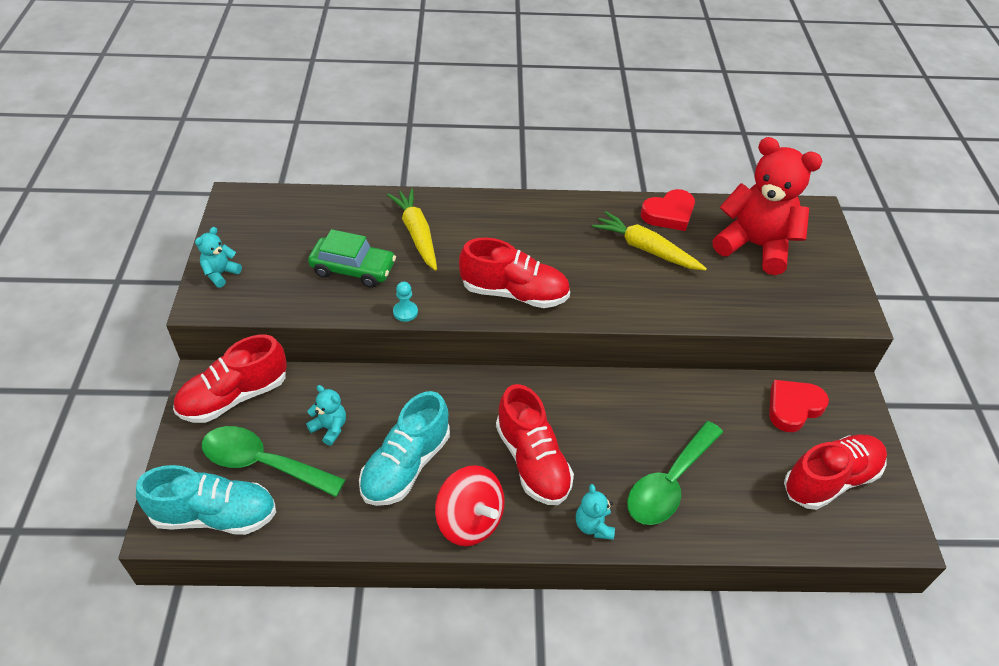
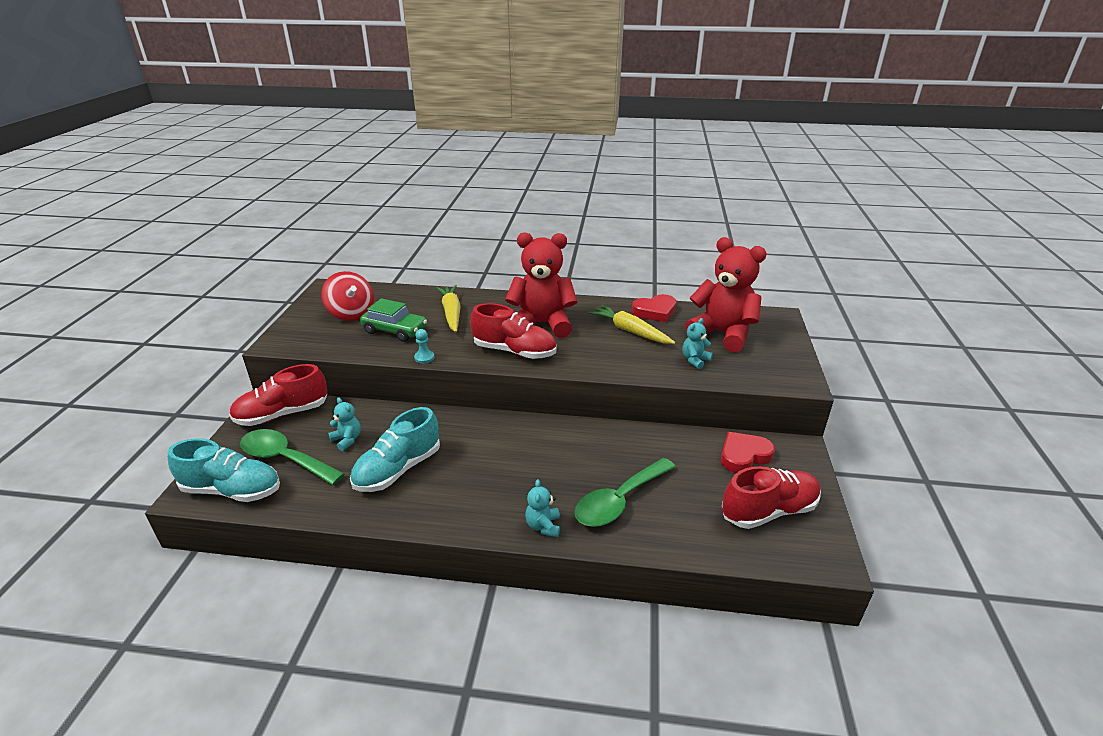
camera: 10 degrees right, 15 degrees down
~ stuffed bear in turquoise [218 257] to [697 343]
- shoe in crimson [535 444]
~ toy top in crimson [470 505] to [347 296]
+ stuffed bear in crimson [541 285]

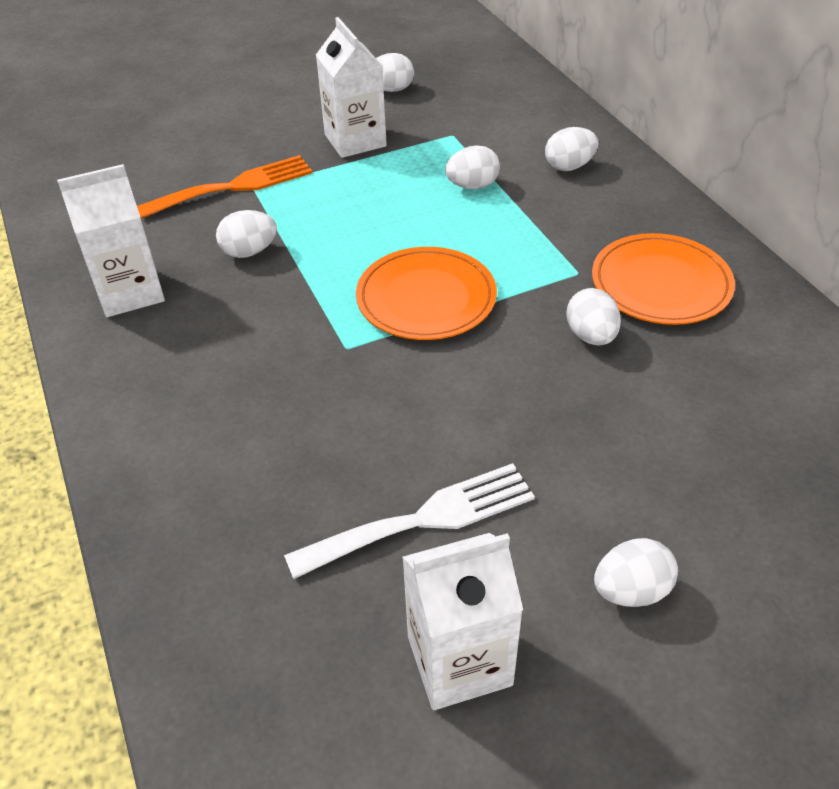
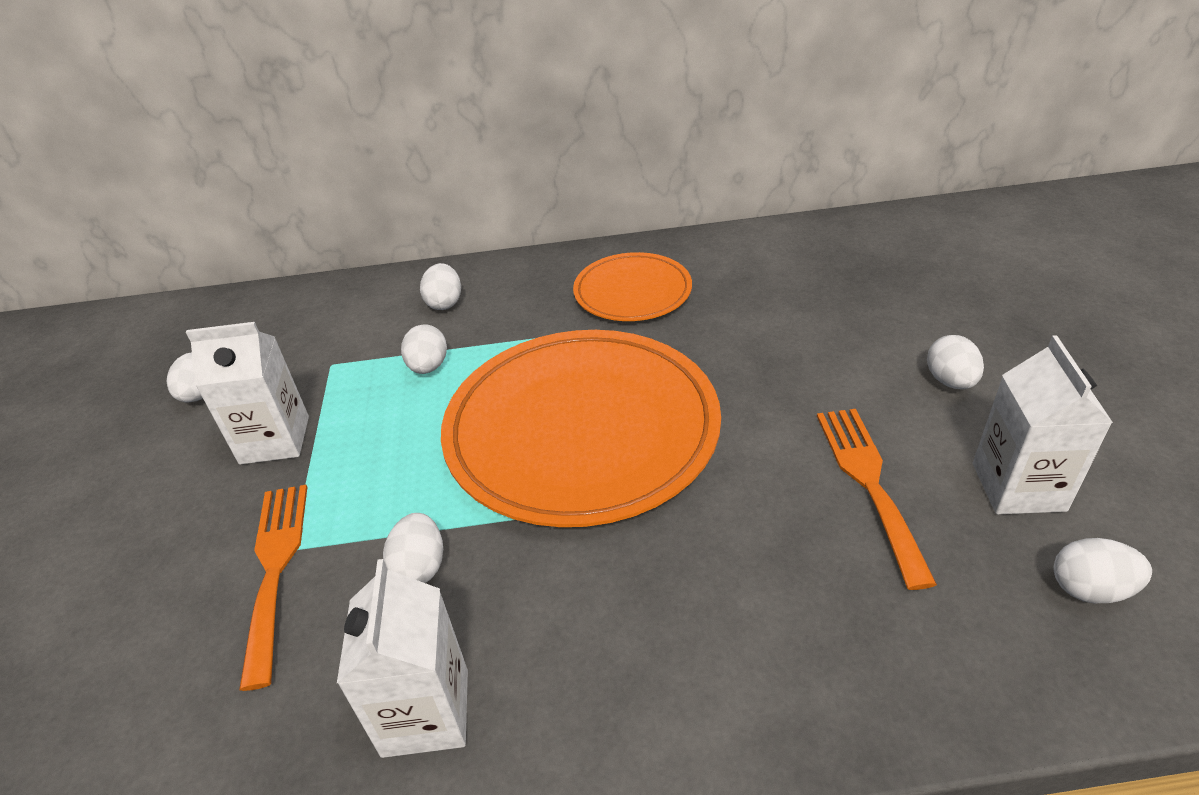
camera: 70 degrees left, 5 degrees down
~ flat dish in orange [426 293] = [581 428] x1.91
~ egg shape in pure white [593 316] to [1103 570]
~ dinner fork in pure white [409 521] to dinner fork in orange [877 499]

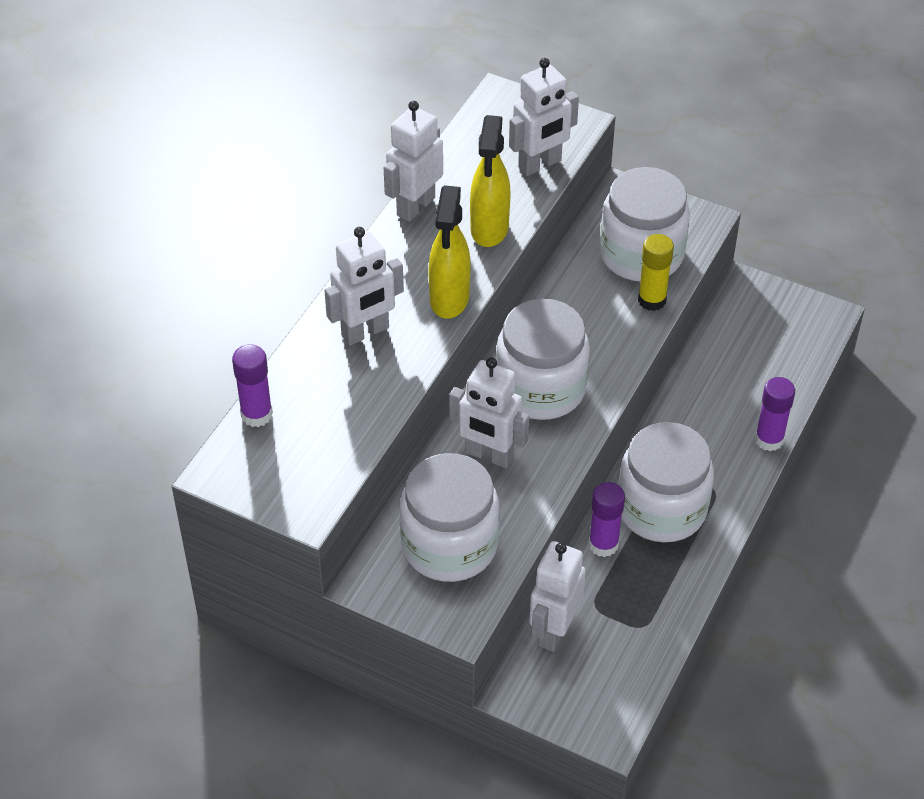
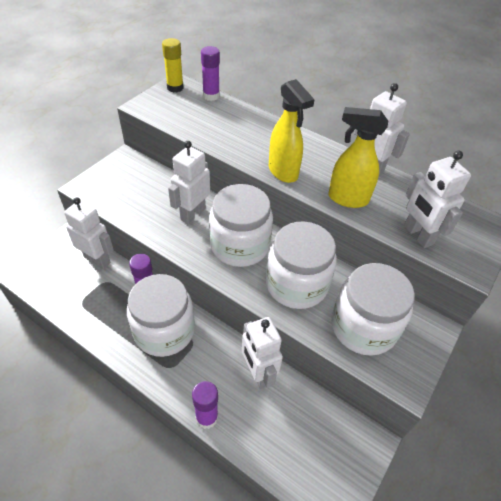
camera: 95 degrees right, 0 degrees up
~ spray cleaner in golden [449 252] = [292 131] 135 degrees counterclockwise
~ toy robot in pure white [364 286] to [262 353]
~ stick of glue in golden [656 272] to [173 65]
~ jam jar in pure white [449 517] to [301 265]

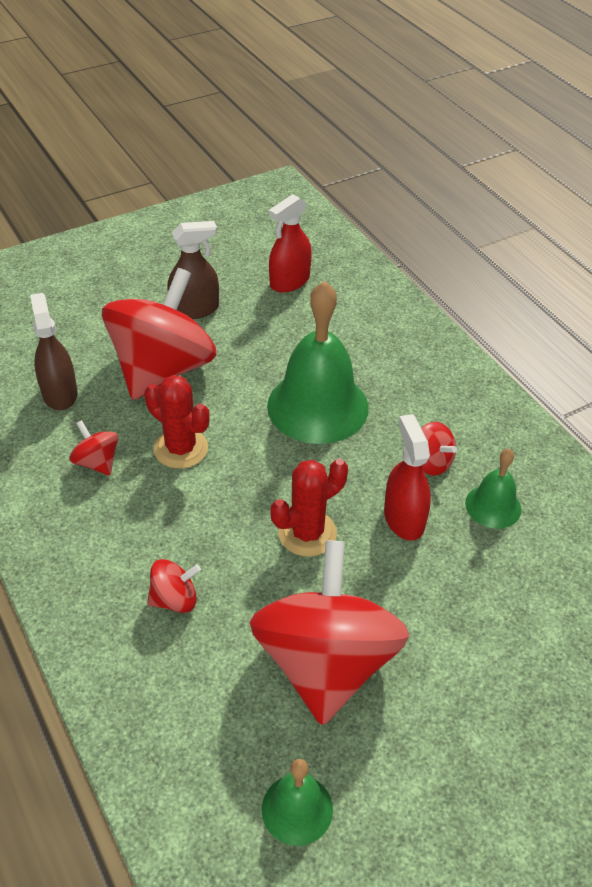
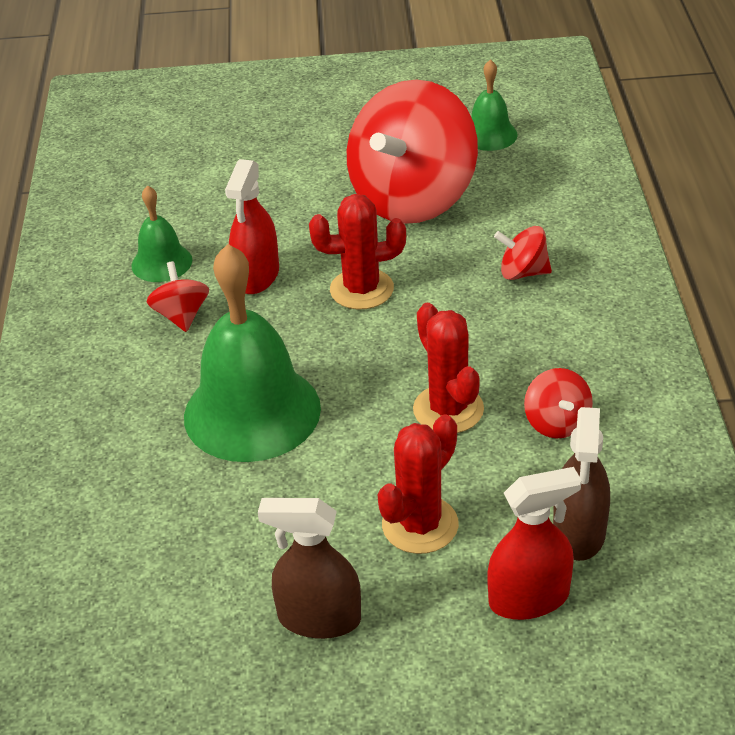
camera: 150 degrees left, 5 degrees down
~ spray cleaner in crimson [290 243] to [534 543]
~ toy top in crimson [159 334] to saguaro cactus in crimson [418 484]

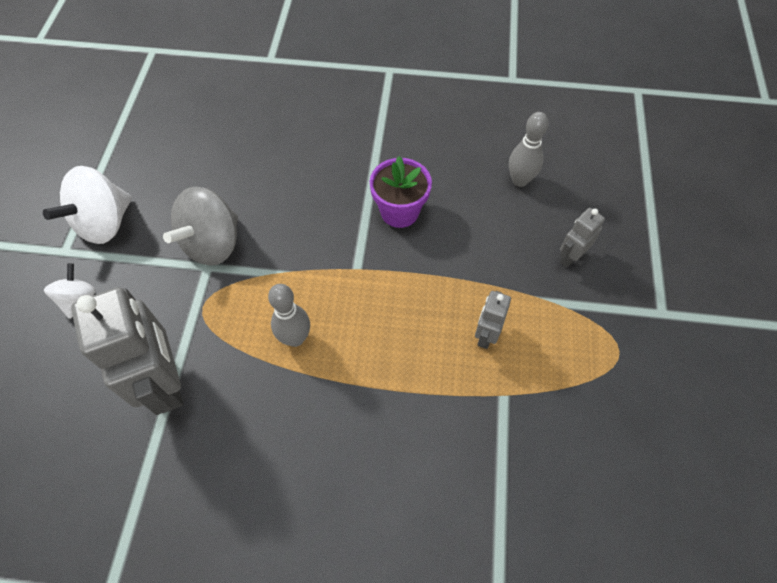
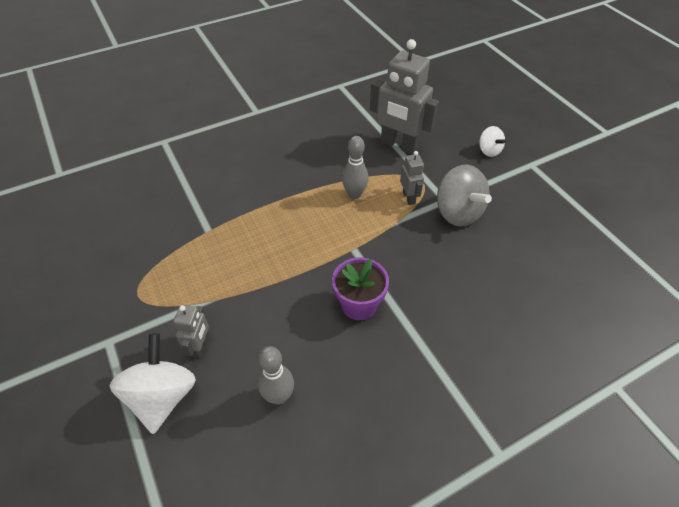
camera: 145 degrees right, 10 degrees down
~ toy top in pure white [87 205] to [152 383]
~ toy top in grey [200 226] = [464 196] 150 degrees clockwise
~ toy robot in grey [493 320] to [412 178]

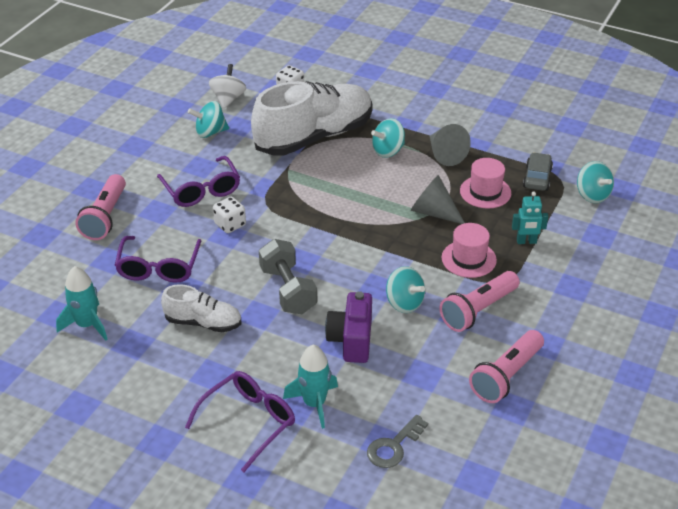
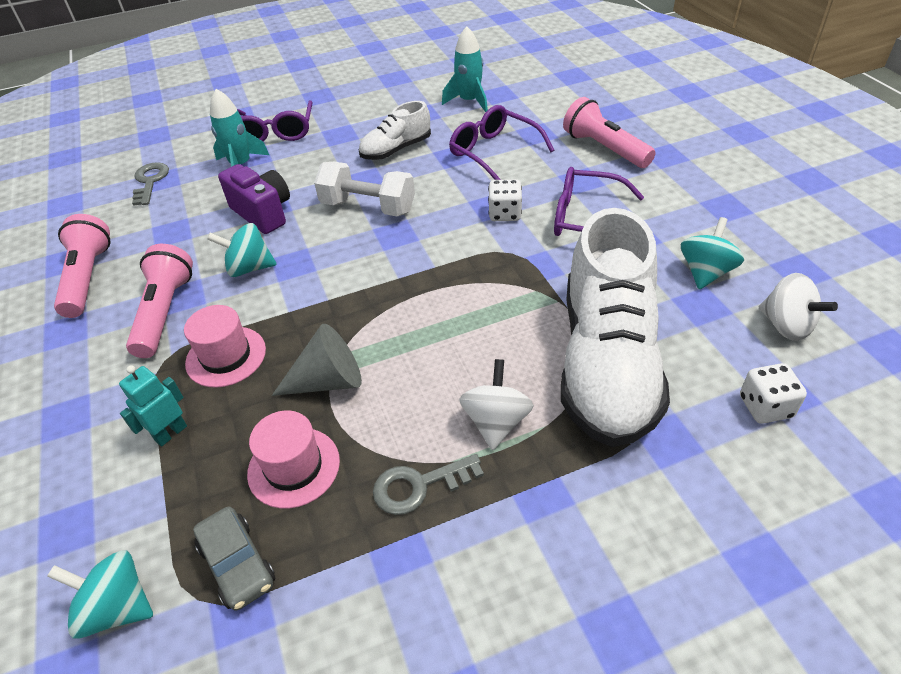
camera: 135 degrees right, 5 degrees up
~ toy top in turquoise [388 138] to toy top in pure white [496 404]
~ cone in grey [450 145] to key in grey [428 484]
~ free weight in grey [288 276] to free weight in pure white [364 189]

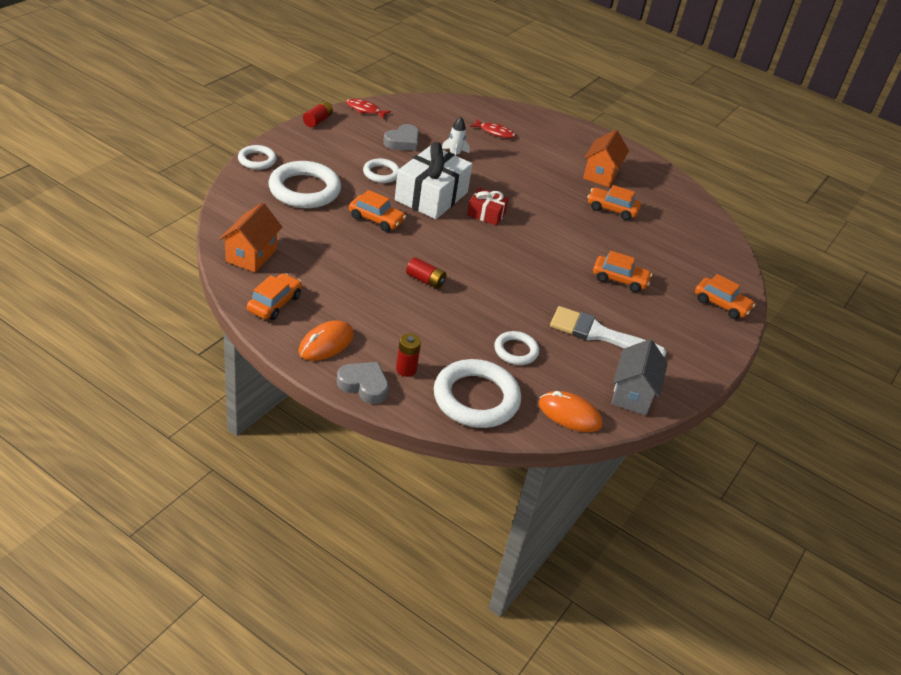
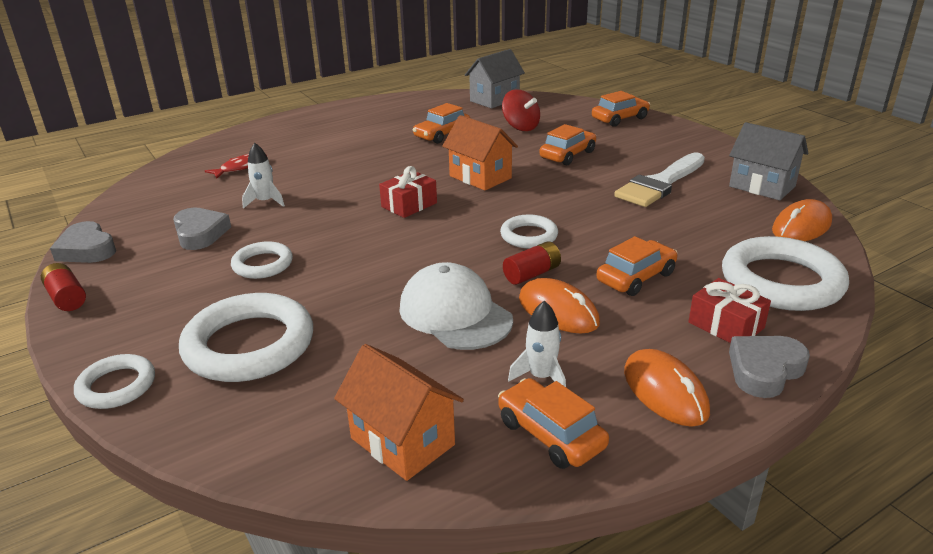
camera: 60 degrees left, 10 degrees down
~ fish in crimson [368 109] to heart shape in grey [83 242]
~ house in orange [606 158] to [480 153]
- wrapped gift in pure white [433 180]
~ car in orange [377 211] to [637 266]
~ torus in pure white [516 348] to [529 231]
~ AA battery in crimson [408 355] to wrapped gift in crimson [730 310]
+ house in grey [495 78]
+ toy top in crimson [521 110]
+ cap in pure white [456 306]
+ computer mouse in orange [559 306]
+ rocket in pure white [537 344]

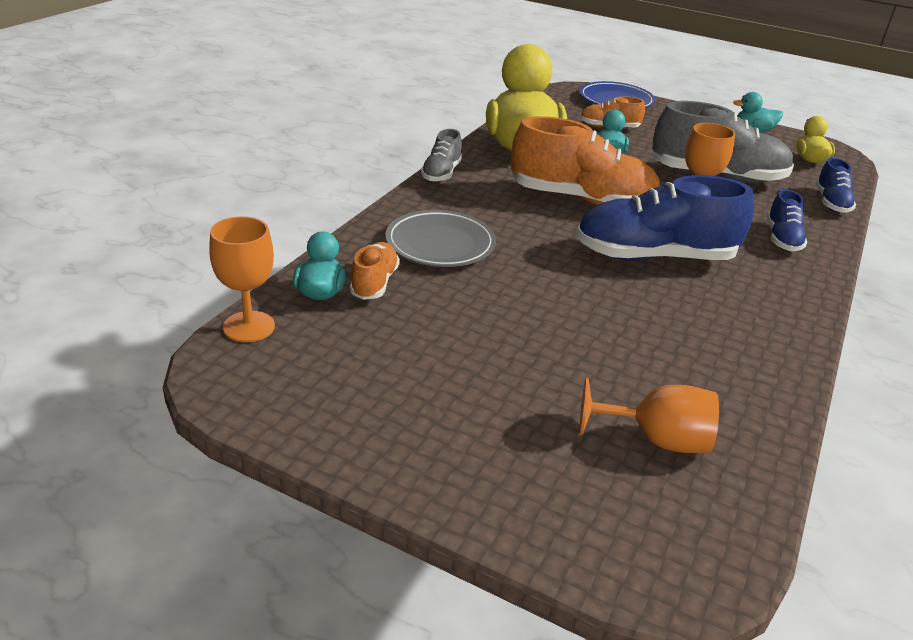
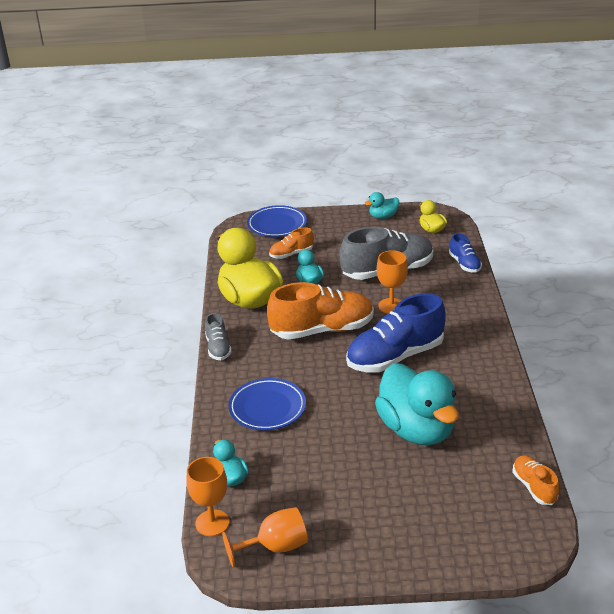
camera: 25 degrees left, 0 degrees up
- shoe in royal blue [787 220]
~ flat dish in grey [440 238] to flat dish in royal blue [267 404]
~ shoe in orange [375 271] to [535 480]
~ chalice in orange [649 415] to [265 537]
+ rubber duck in turquoise [417 404]

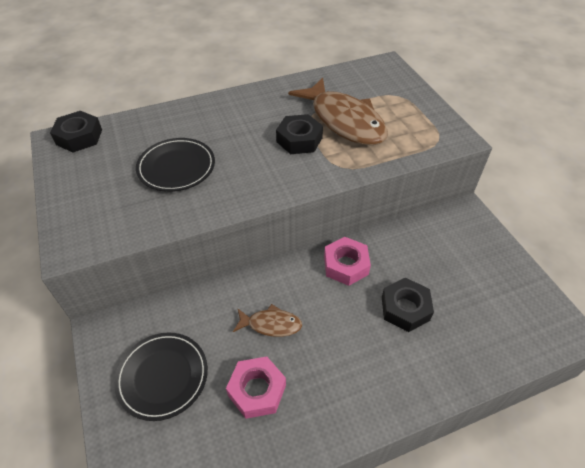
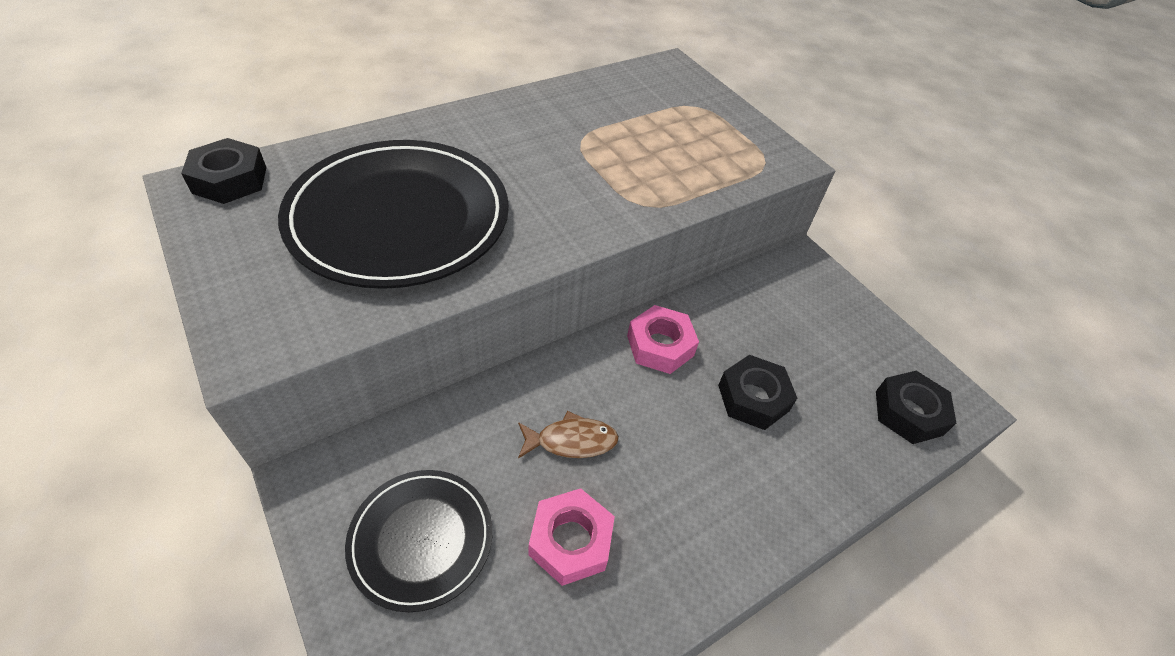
camera: 15 degrees left, 0 degrees up
- fish in russet [338 111]
~ nut in jet-black [299 134] to [916 407]
~ flat dish in jet-black [175 165] = [393 214] x1.83

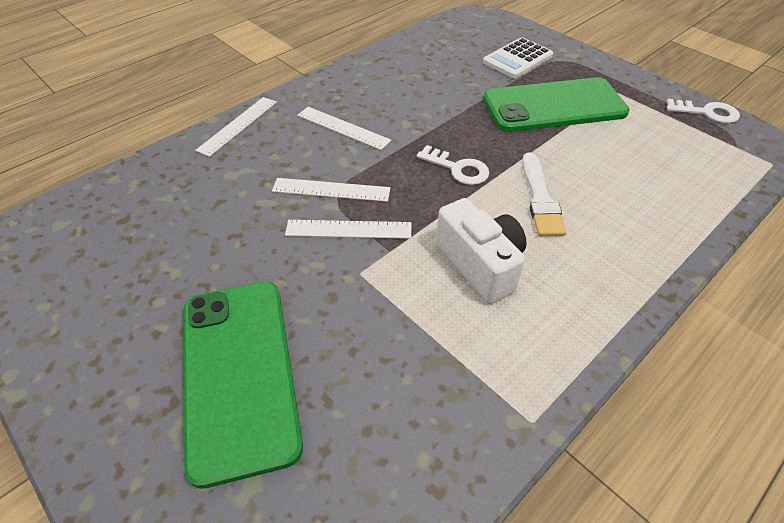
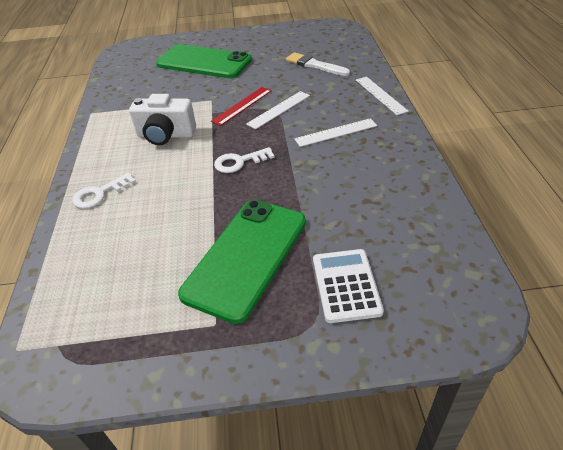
camera: 130 degrees right, 5 degrees down
~ key in pure white [703 111] to [104 190]
~ paintbrush in pure white [544 194] to [318 64]
~ straightedge in pure white [348 229] to straightedge in crimson [241 106]

